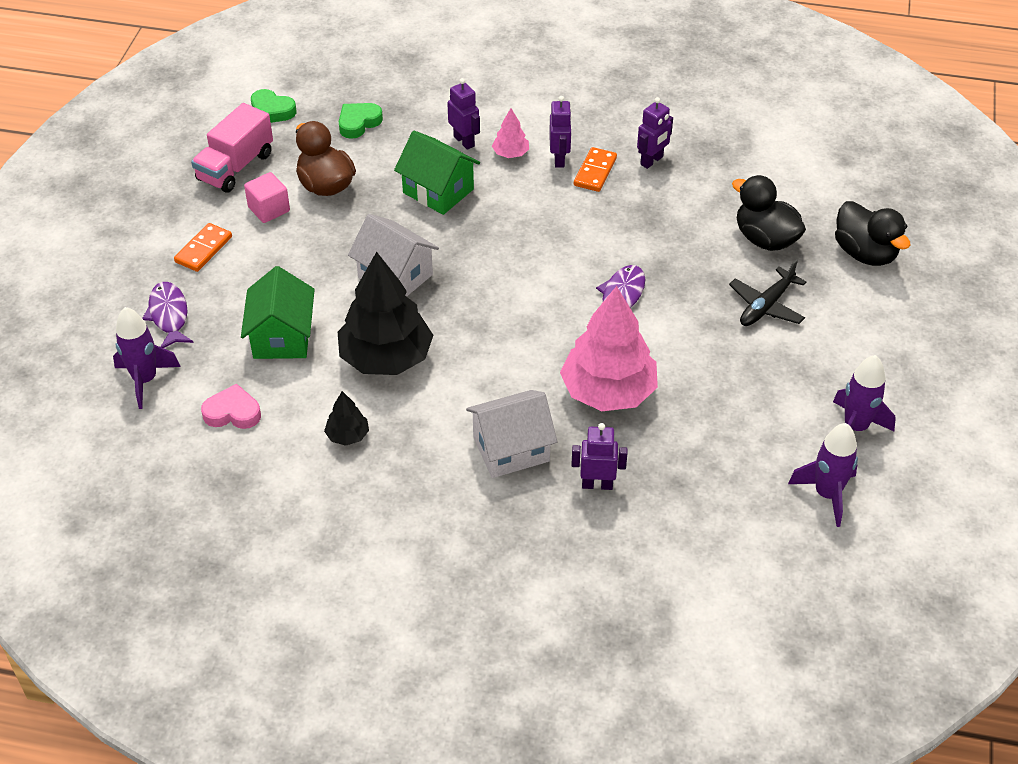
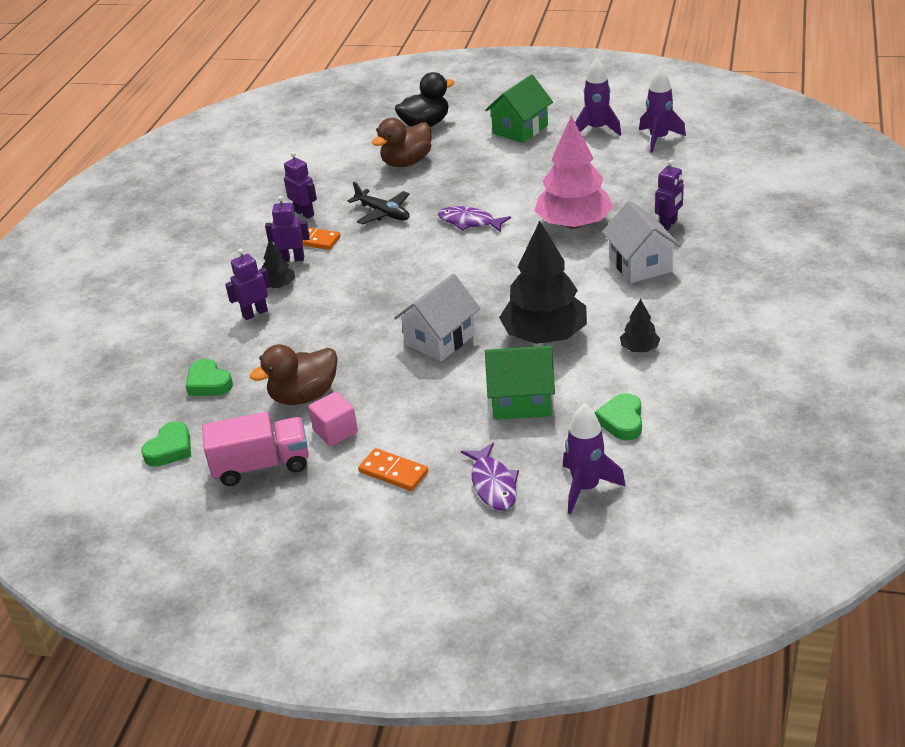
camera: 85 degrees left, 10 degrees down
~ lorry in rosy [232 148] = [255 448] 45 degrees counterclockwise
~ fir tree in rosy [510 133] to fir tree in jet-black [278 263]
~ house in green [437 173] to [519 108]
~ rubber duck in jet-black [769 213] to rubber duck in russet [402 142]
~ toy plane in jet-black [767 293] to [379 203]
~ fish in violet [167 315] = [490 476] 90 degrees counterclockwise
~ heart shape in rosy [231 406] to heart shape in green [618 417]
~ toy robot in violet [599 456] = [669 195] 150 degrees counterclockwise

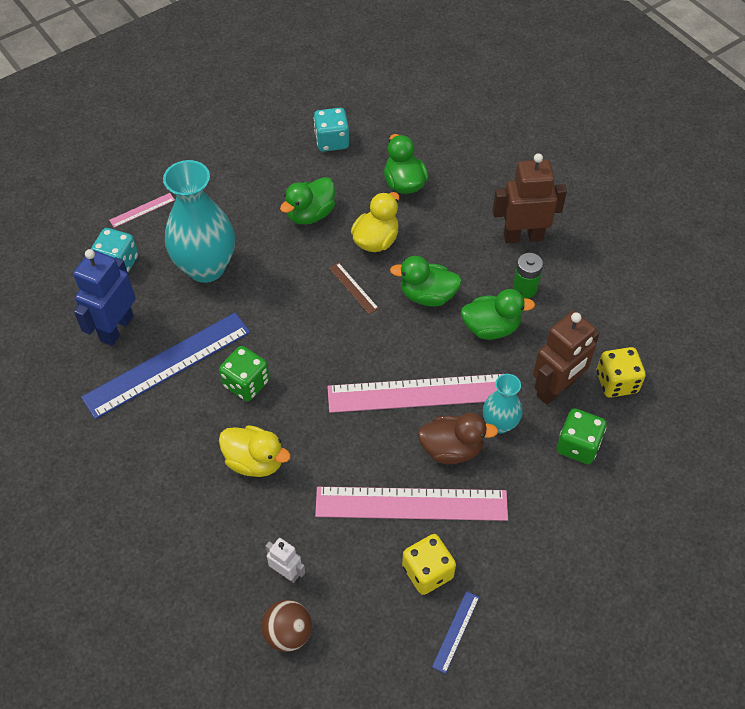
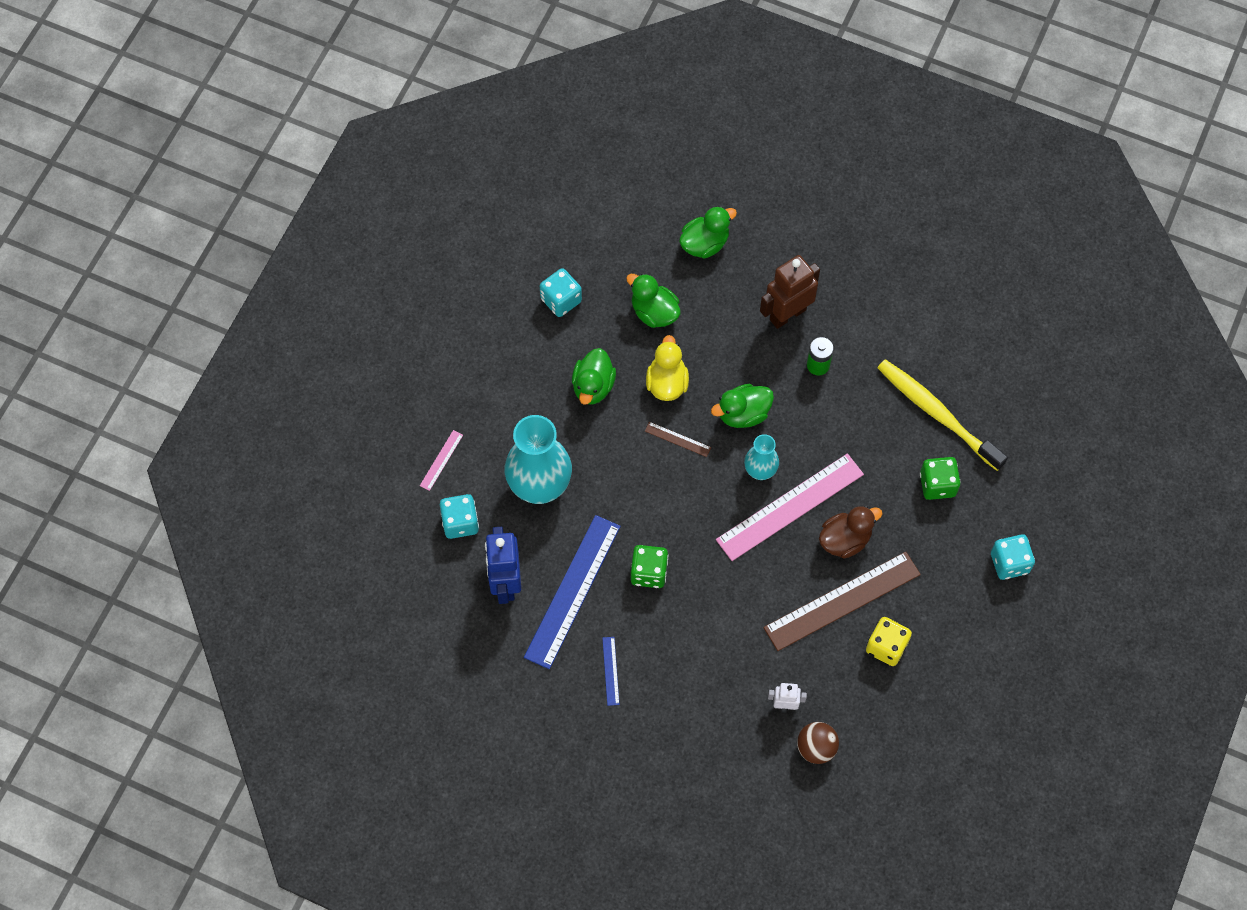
camera: 30 degrees left, 10 degrees up
~ rubber duck in green [498 314] to [708 232]
- toy robot in russet [566 358]
~ dice in golden [621 372] to dental brush in golden [942 415]
~ flower vase in turquoise [503 403] to [761 457]
- rubber duck in golden [255 451]
~ straightedge in rosy [411 504] to straightedge in russet [842 601]
~ straightedge in royal blue [455 632] to [611 671]
+ dice in turquoise [1013 557]

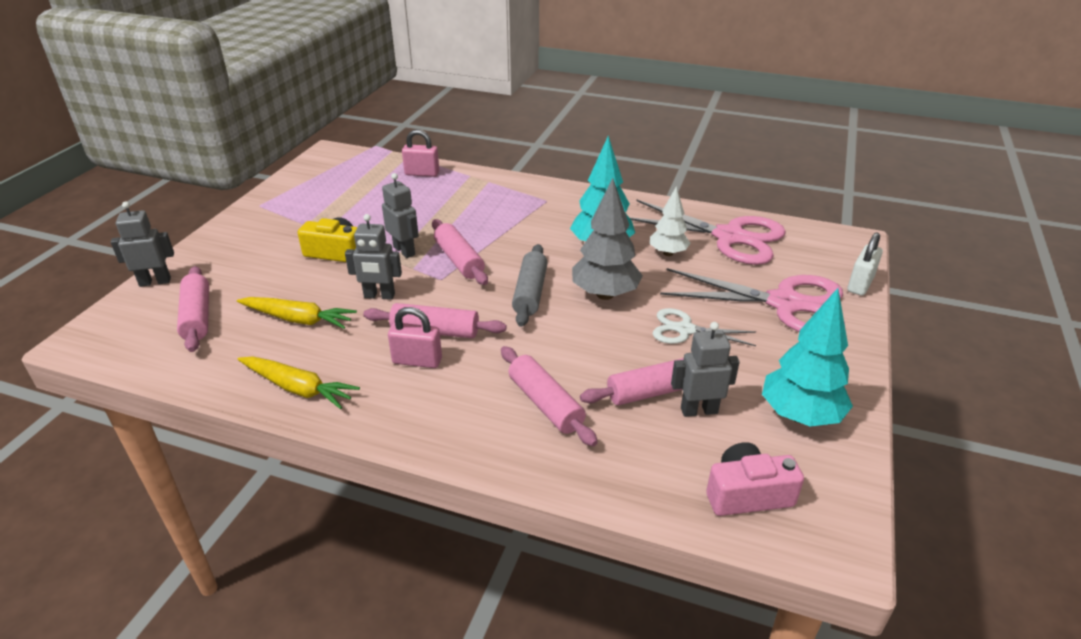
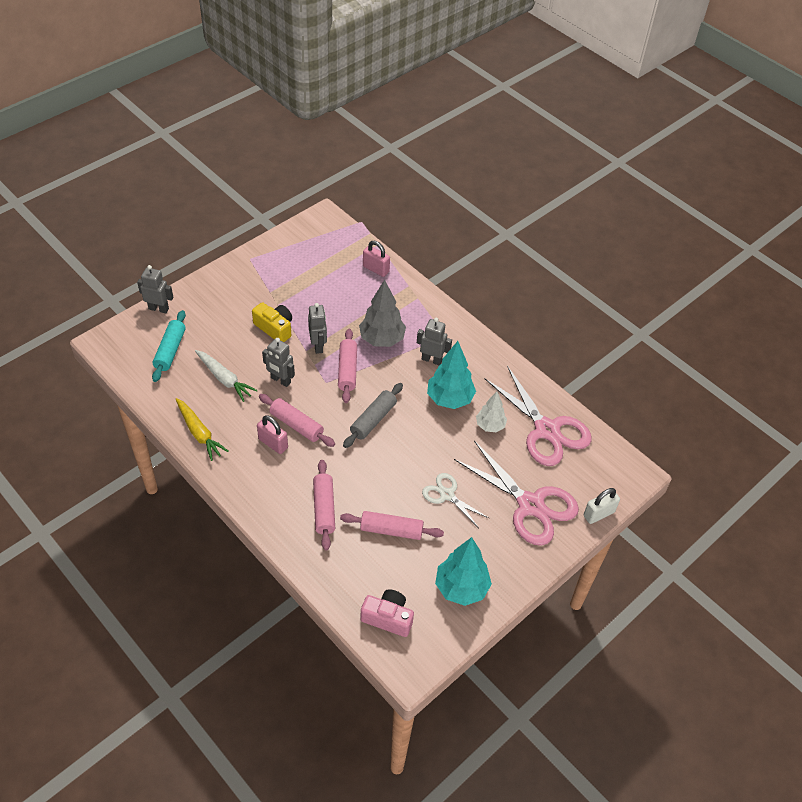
camera: 25 degrees right, 15 degrees up
~ fir tree in grey [607 239] to [382 313]
~ dough roller in rosy [193 309] to dough roller in turquoise [169 346]
~ carrot in golden [297 313] to carrot in pure white [226 376]
~ toy robot in grey [705 369] to [434 341]

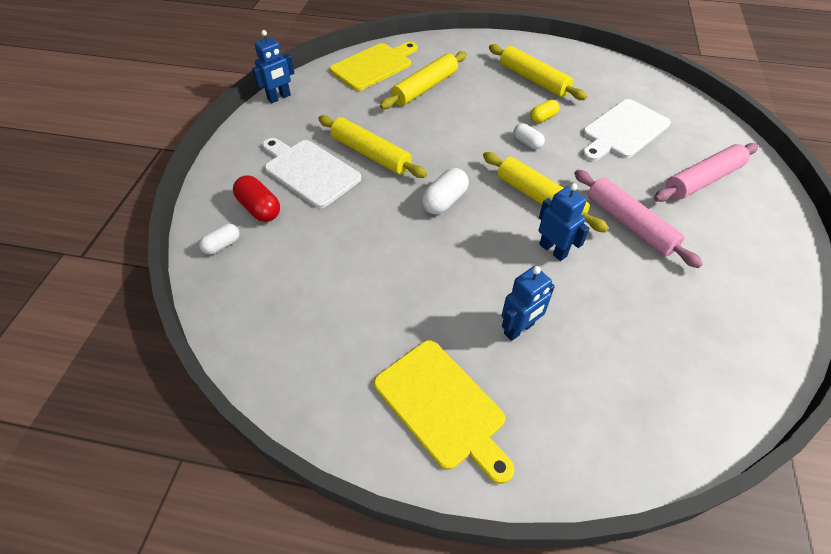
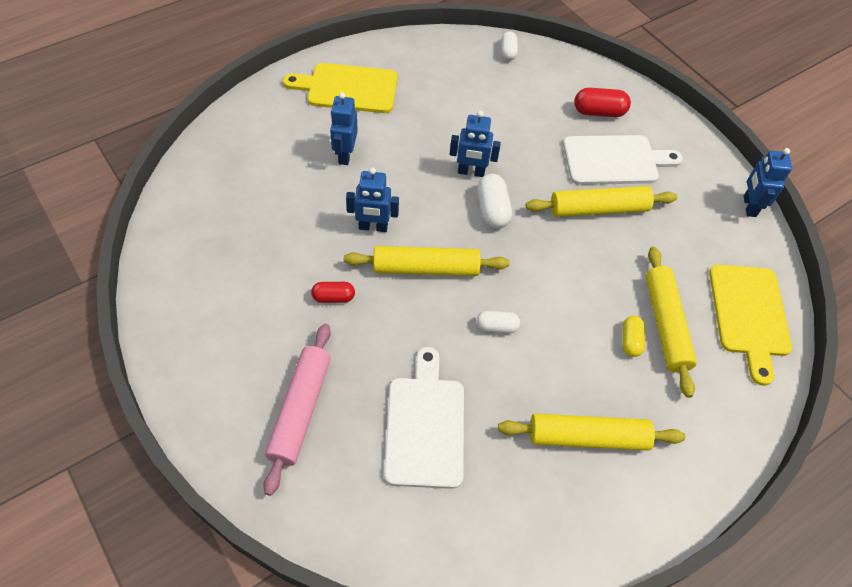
camera: 130 degrees right, 5 degrees up
~ pill shape in golden [544 111] to [634 336]
~ dough roller in rosy [638 219] to pill shape in crimson [333 292]
~ pill shape in pure white [219 239] to [509 46]
+ toy robot in royal blue [475 144]

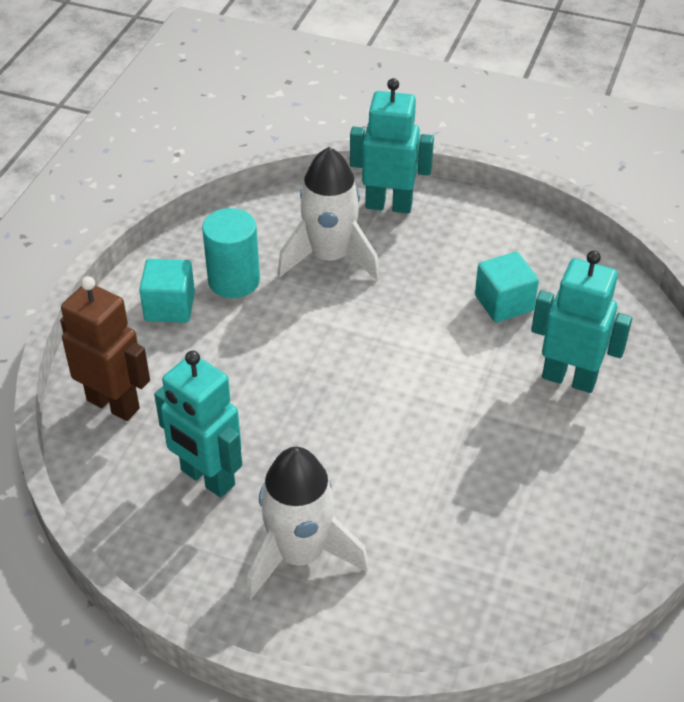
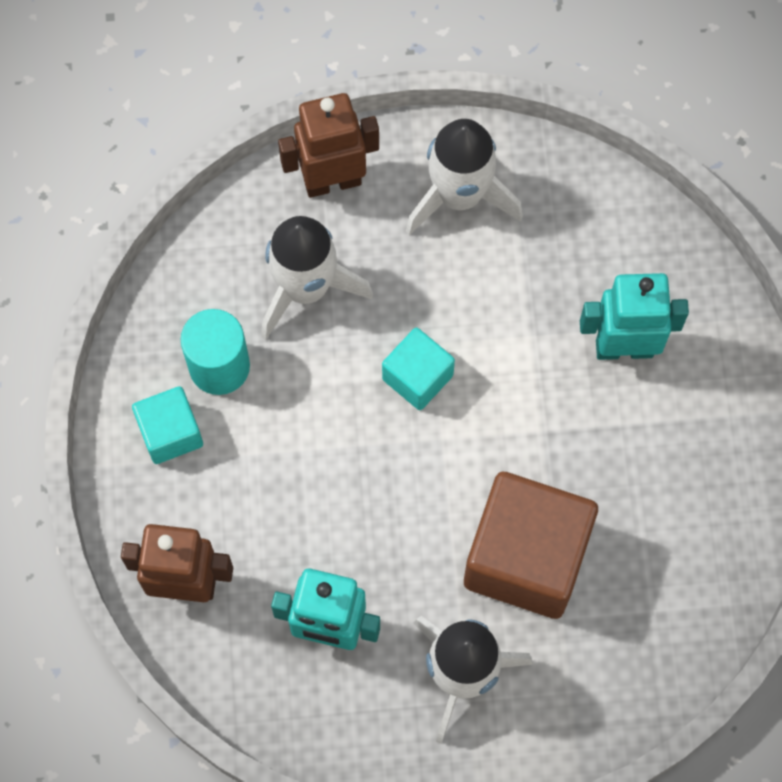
camera: 25 degrees left, 25 degrees up
~ toy robot in turquoise [392 146] to toy robot in russet [328 145]
~ solid cube in turquoise [507 287] to [418 369]
+ rocket in pure white [464 177]
+ solid cube in russet [531 545]

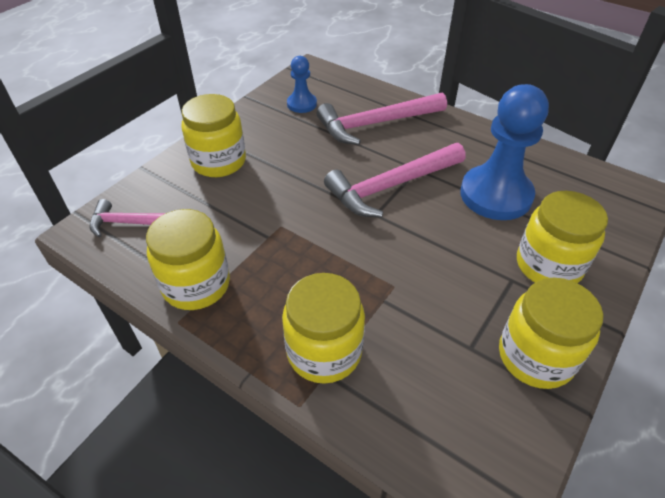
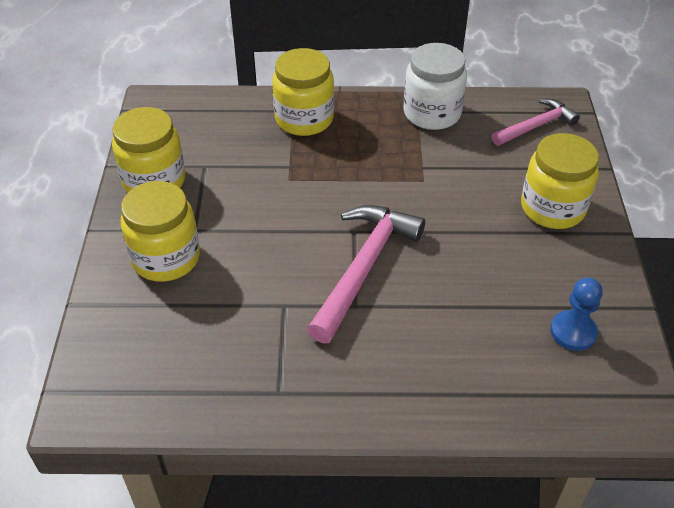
camera: 145 degrees right, 0 degrees up
- pawn in royal blue [504 152]
- carpenter's hammer in rosy [382 118]
~ jam jar in golden [188 259] to jam jar in pure white [435 86]

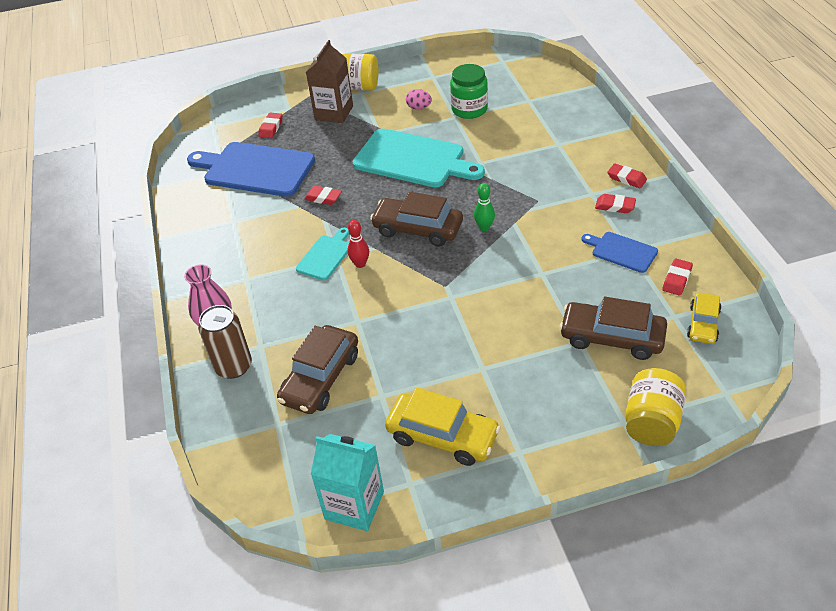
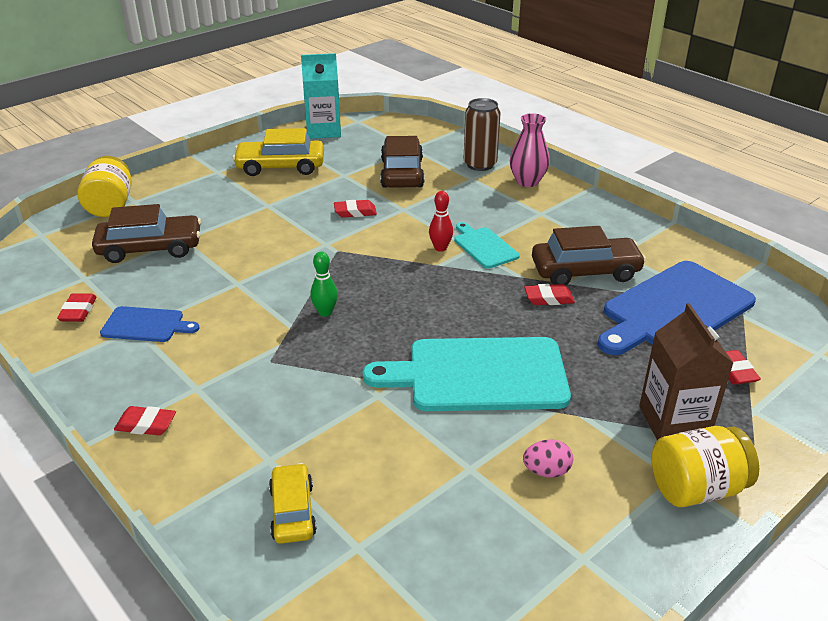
camera: 150 degrees right, 10 degrees down
- jam jar in green [469 91]
~ cutting board in royal blue [251 169] = [677 308] 150 degrees clockwise
~ car in russet [416 219] to [589 255]
~ pencil eraser in crimson [615 203] to [355 209]
~ cutting board in turquoise [322 254] = [487 245] 150 degrees clockwise
~ car in golden [704 318] to [293 503]

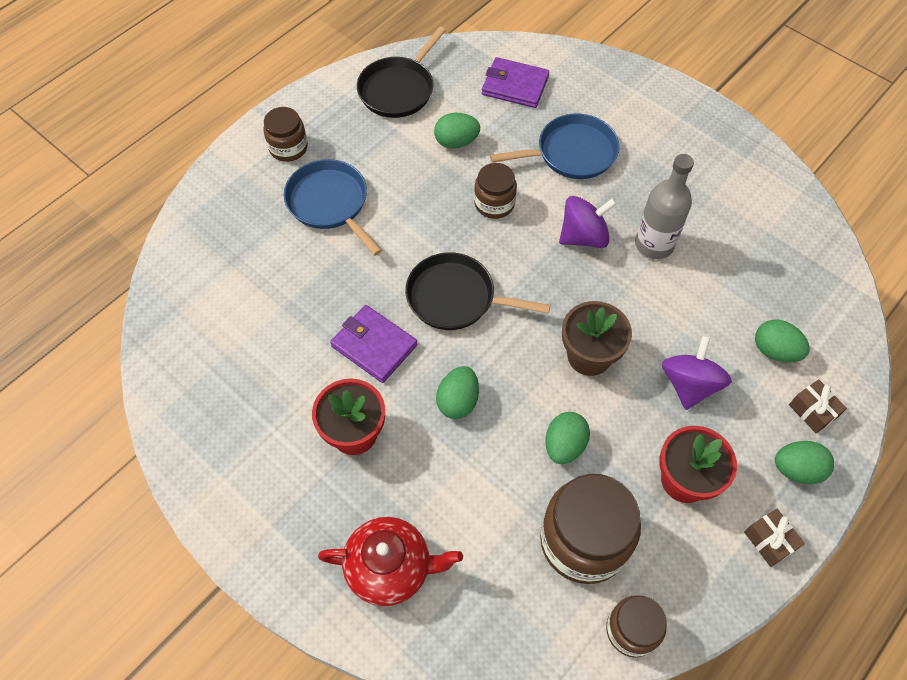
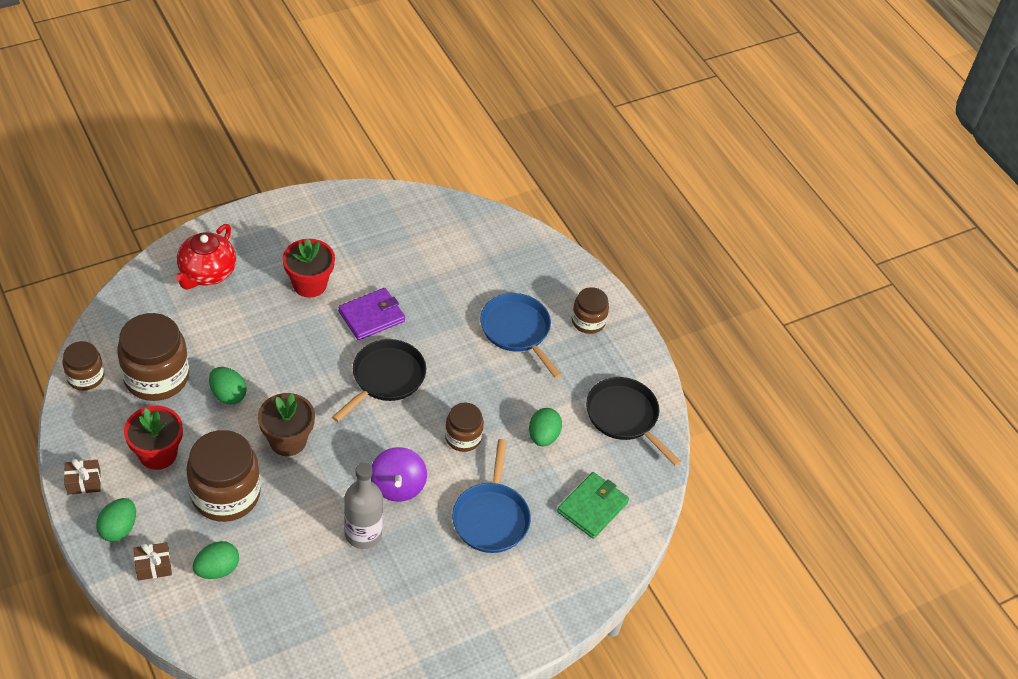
camera: 105 degrees right, 10 degrees down
~ card wallet in violet [515 82] to card wallet in green [593 505]
~ skillet in royal blue [333 207] = [521 335] 105 degrees counterclockwise
~ toy top in violet [697 373] to jam jar in russet [223 476]
- egg shape in green [457 392]

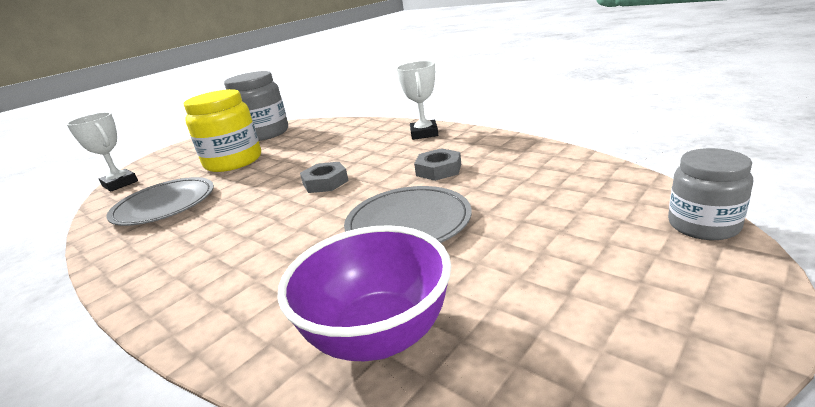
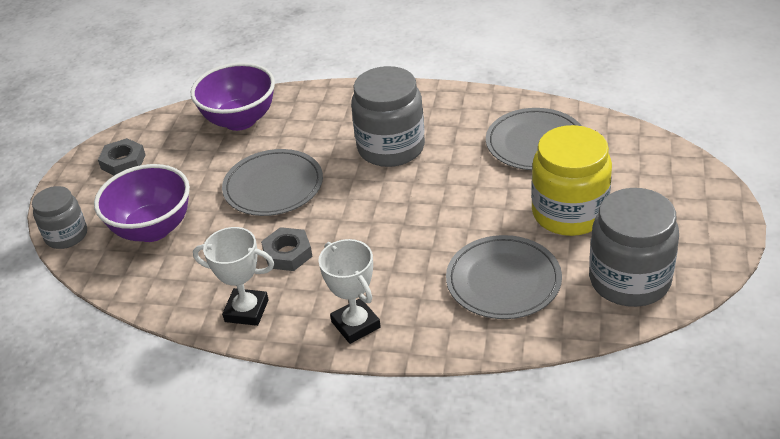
camera: 150 degrees right, 15 degrees up
~ prize cup in pure white [102 152] to [234 276]
~ nut in grey [324 177] to [122 156]
+ jam jar in grey [388 116]
+ deep dish in violet [142 203]
+ flat dish in grey [504 277]

